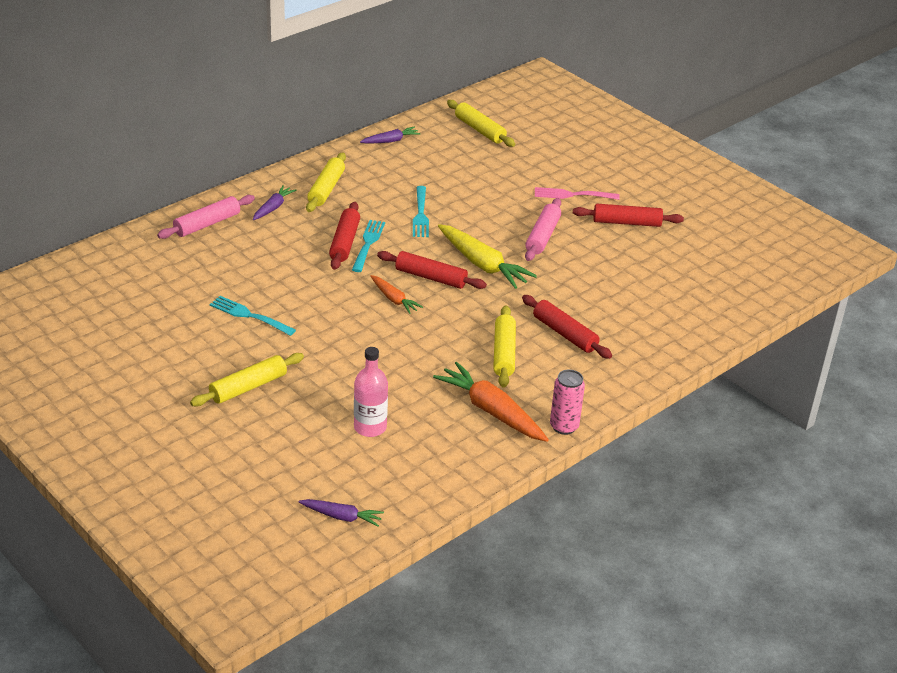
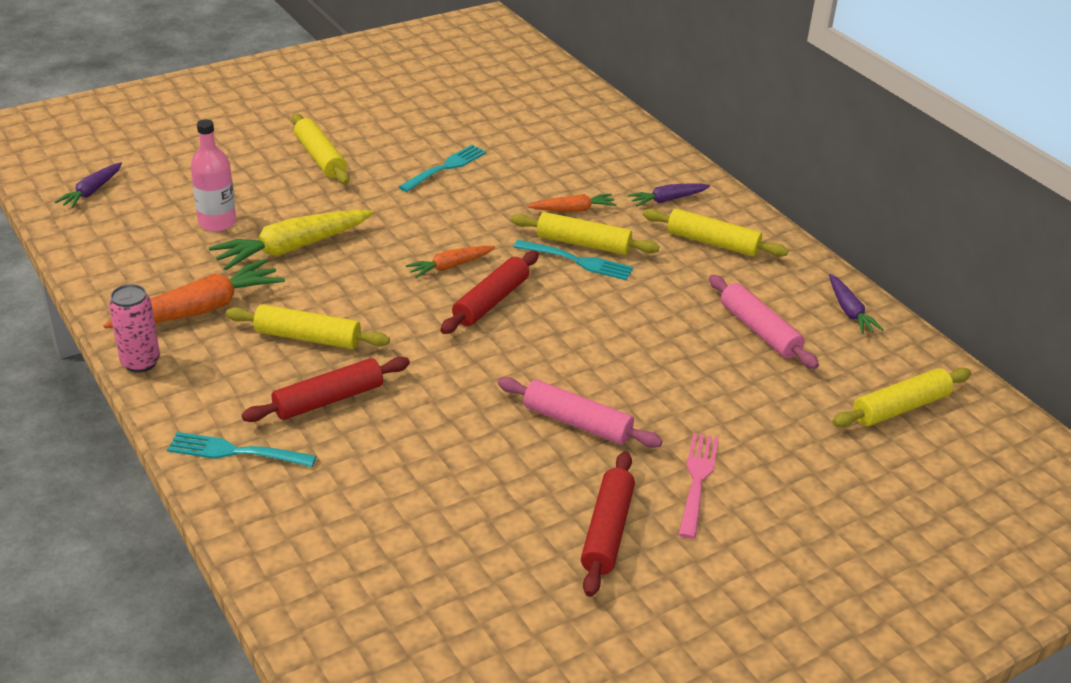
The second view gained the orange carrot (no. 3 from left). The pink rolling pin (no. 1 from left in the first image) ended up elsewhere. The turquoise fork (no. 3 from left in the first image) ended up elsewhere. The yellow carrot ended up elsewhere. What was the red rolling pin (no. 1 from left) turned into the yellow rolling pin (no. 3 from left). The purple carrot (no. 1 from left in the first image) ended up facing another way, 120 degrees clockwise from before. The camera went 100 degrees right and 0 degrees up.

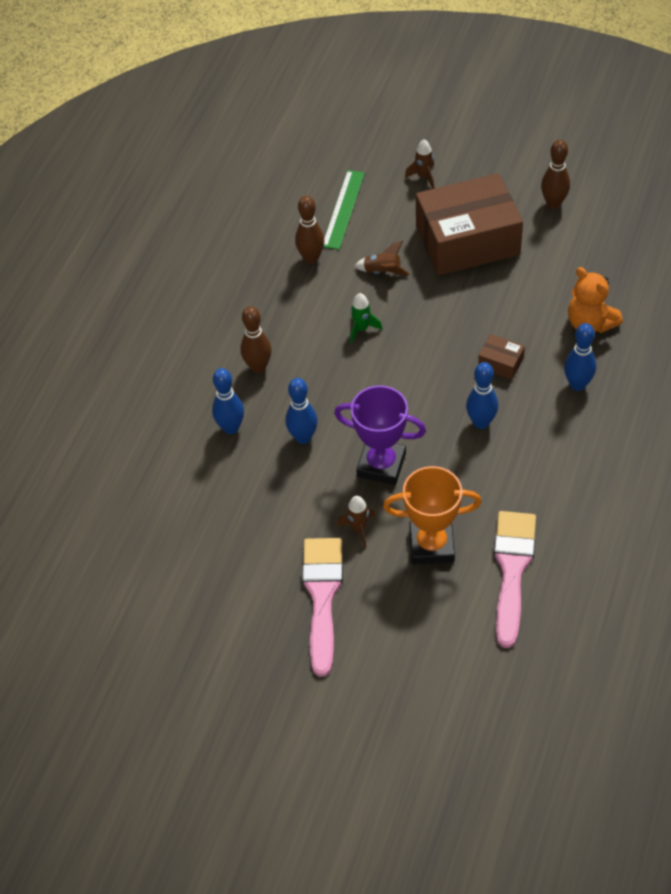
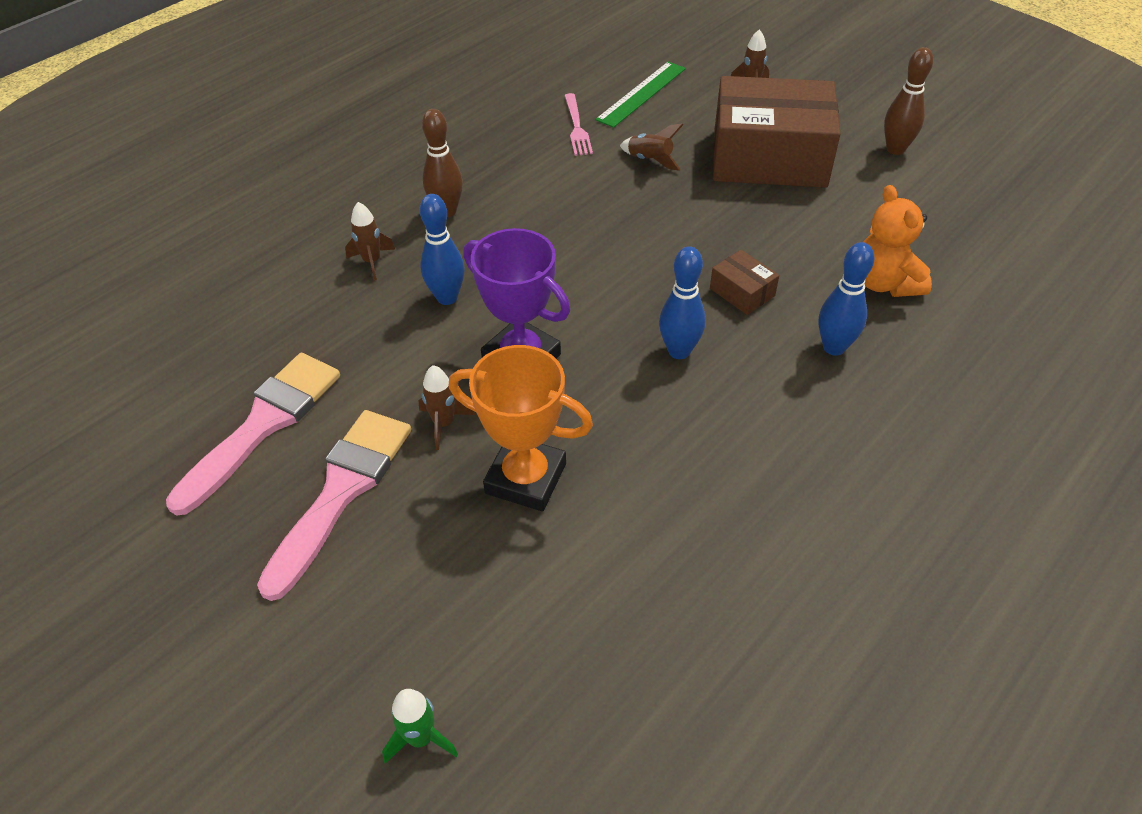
The green rocket ended up elsewhere. The pink brush (no. 2 from left in the first image) ended up elsewhere. Where the blue bowling pin (no. 1 from left) stood, the brown rocket (no. 1 from left) came to stand. Where the brown bowling pin (no. 2 from left) stood, the pink fork came to stand. The camera went 20 degrees right and 5 degrees down.

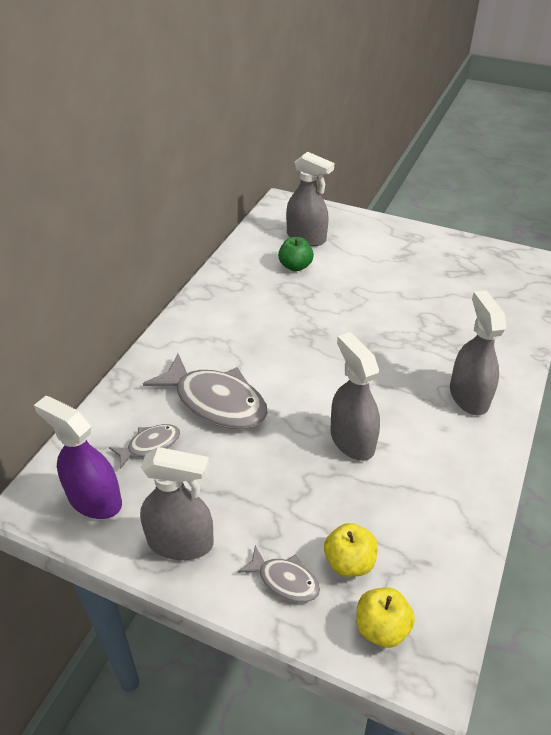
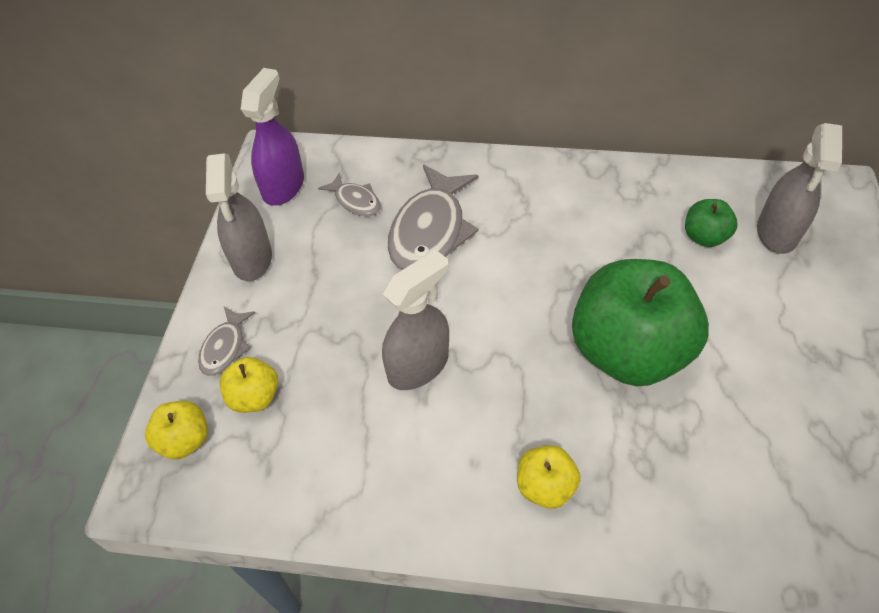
The second view gained the green apple (no. 1 from left). Where the grey spray bottle (no. 4 from left) stood, the yellow apple (no. 3 from left) came to stand. The camera went 75 degrees right and 10 degrees up.

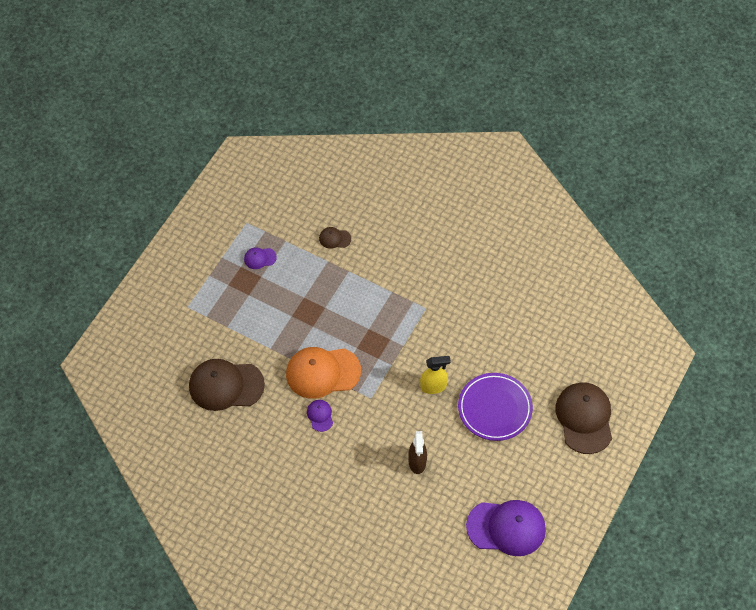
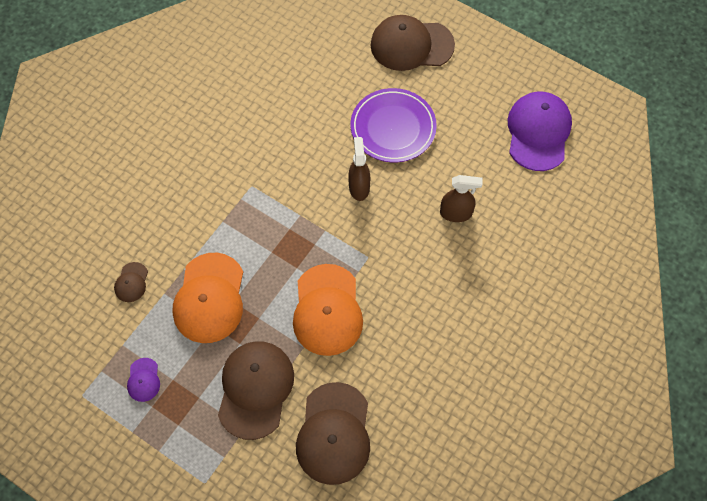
The second view lost the purple cap (no. 2 from left). The second view gained the orange cap (no. 1 from left). The second view gained the brown cap (no. 2 from left). What was the yellow spray bottle turned into the brown spray bottle (no. 1 from left). The camera went 85 degrees left and 5 degrees up.

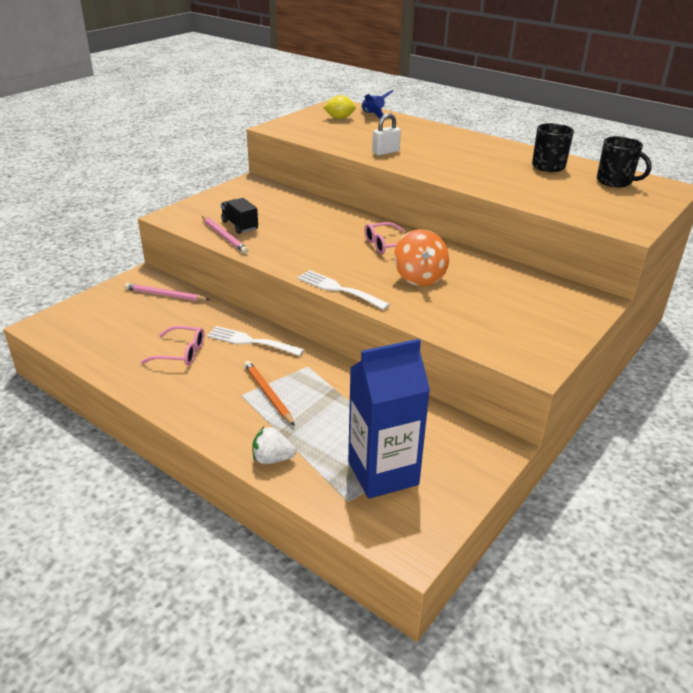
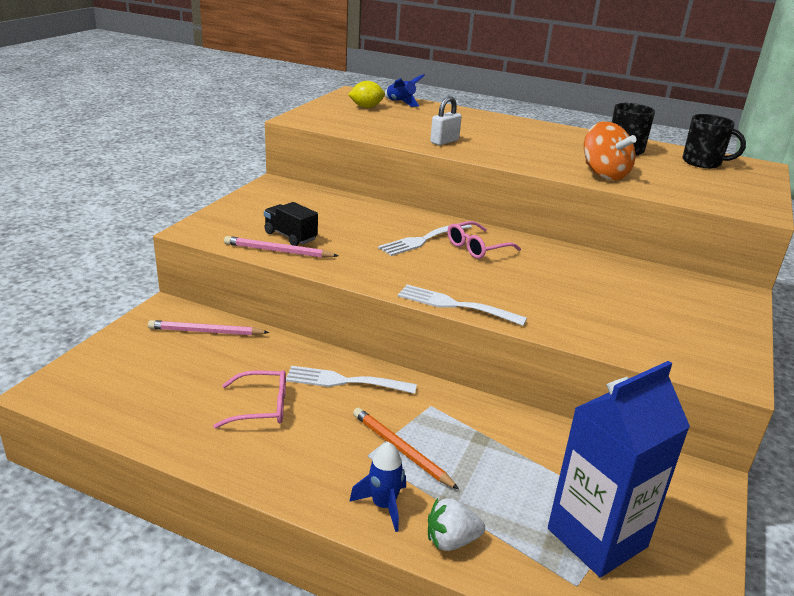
The second view gained the blue rocket (no. 1 from left). The second view gained the white fork (no. 2 from left). The orange spinning top ended up elsewhere. The pink pencil (no. 2 from left) ended up facing another way, 150 degrees clockwise from before. The camera went 15 degrees left and 5 degrees down.

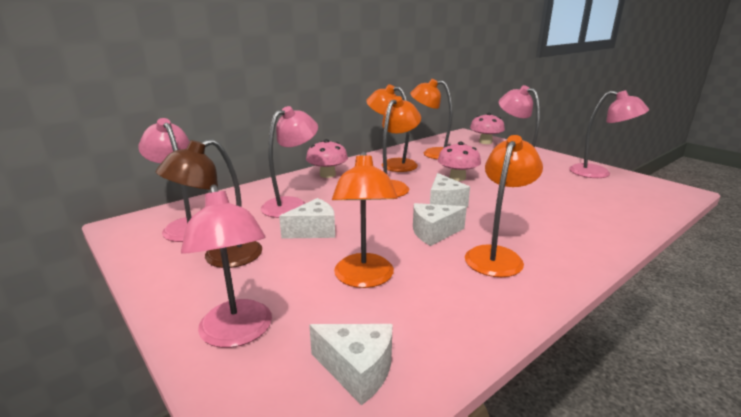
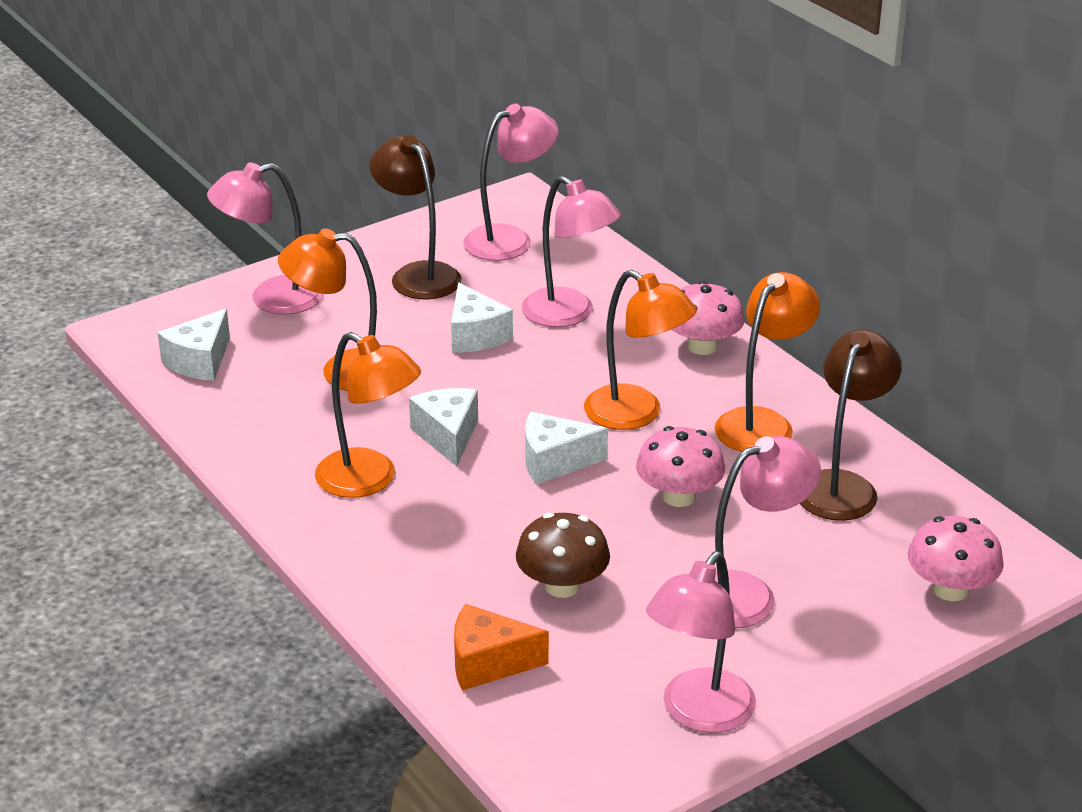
The second view gained the orange cheese. The second view gained the brown mushroom. What was the orange lamp (no. 4 from left) turned into the brown lamp (no. 2 from left). The camera went 95 degrees right and 10 degrees up.

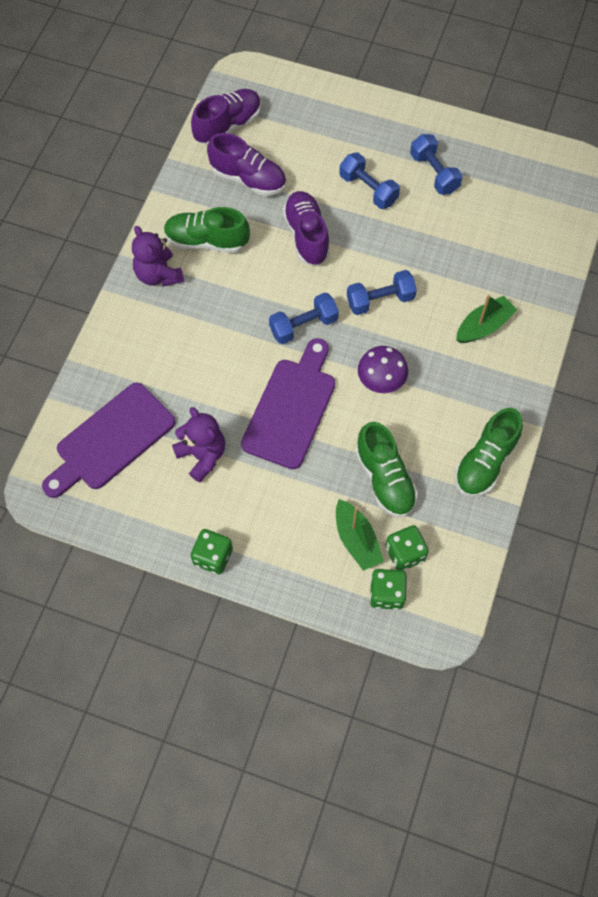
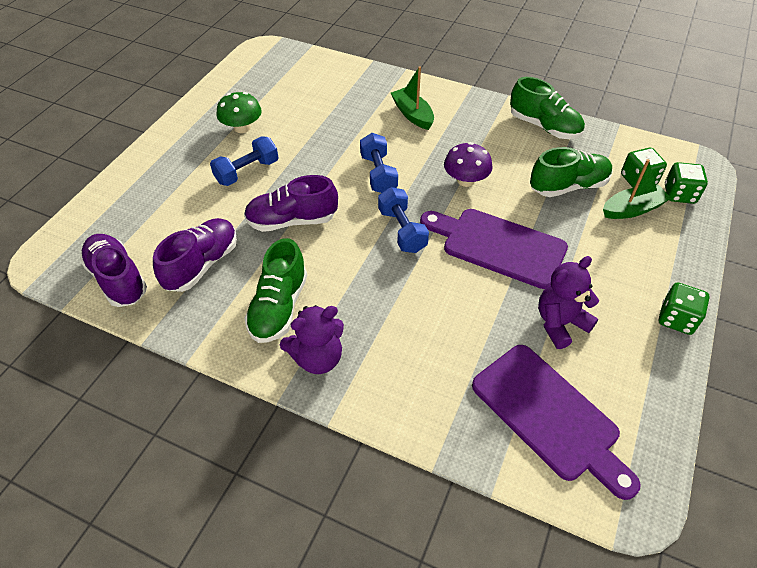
Where the blue dumbbell (no. 4 from left) stood, the green mushroom came to stand. The camera went 85 degrees left and 15 degrees down.

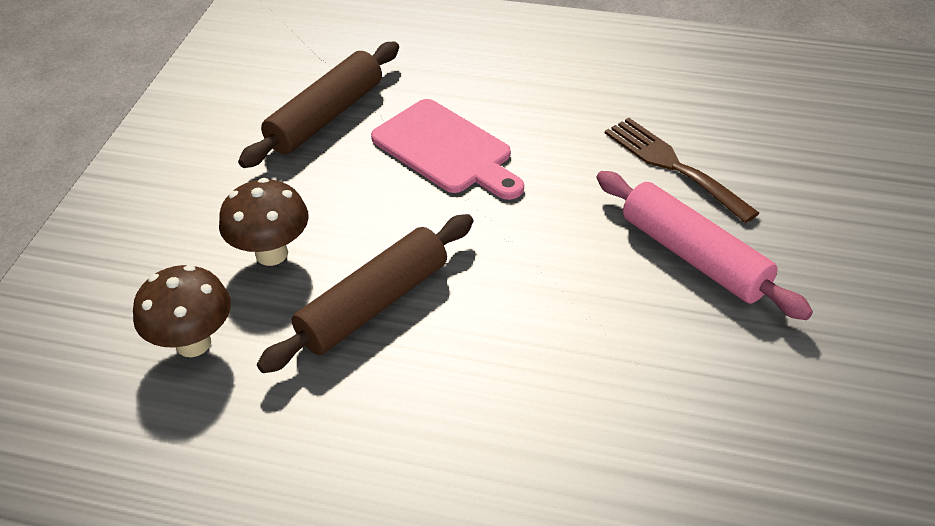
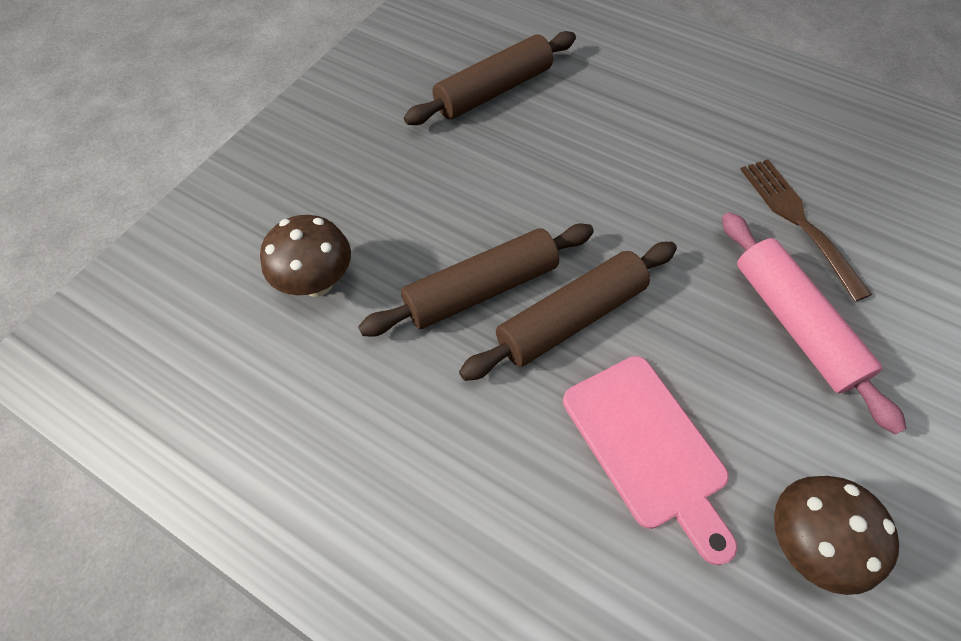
The second view gained the brown rolling pin (no. 3 from left). The brown mushroom (no. 2 from left) ended up elsewhere. The pink cutting board ended up elsewhere. The camera went 15 degrees right and 15 degrees up.

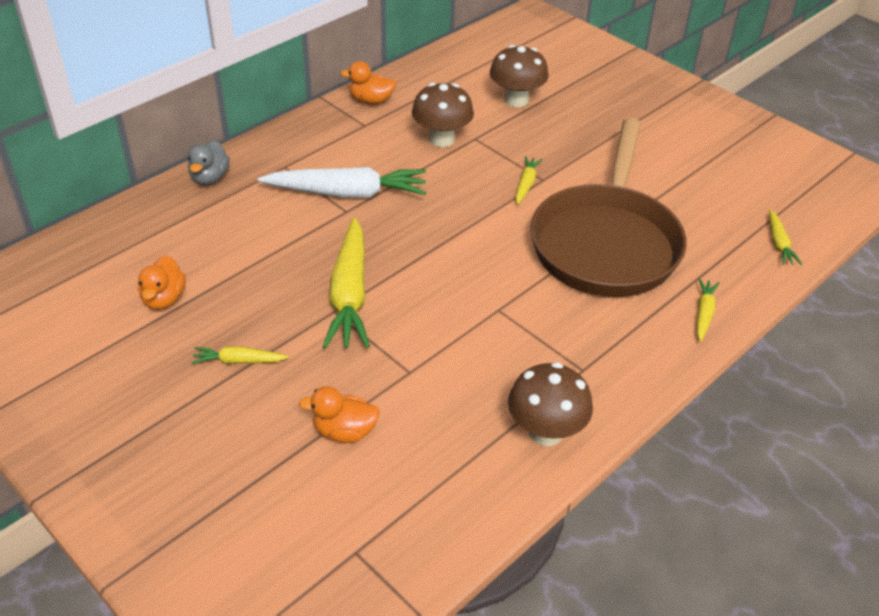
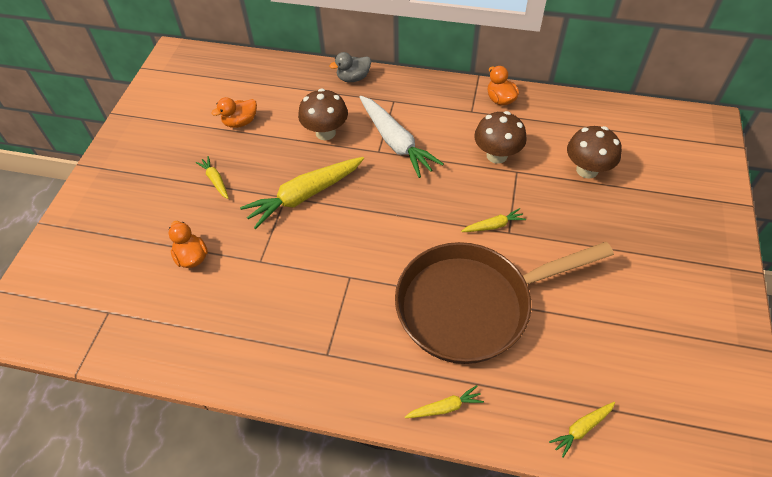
The brown mushroom (no. 3 from left in the first image) ended up elsewhere. The camera went 60 degrees right and 10 degrees up.

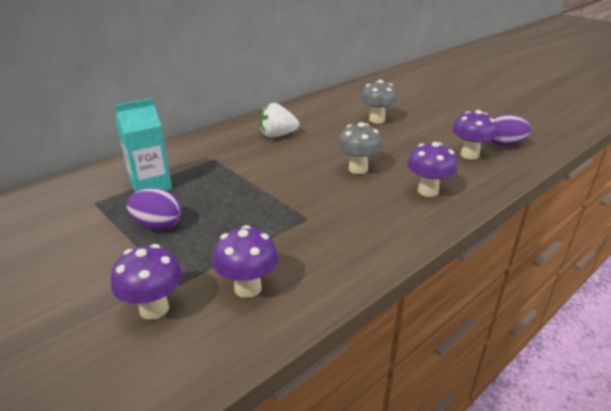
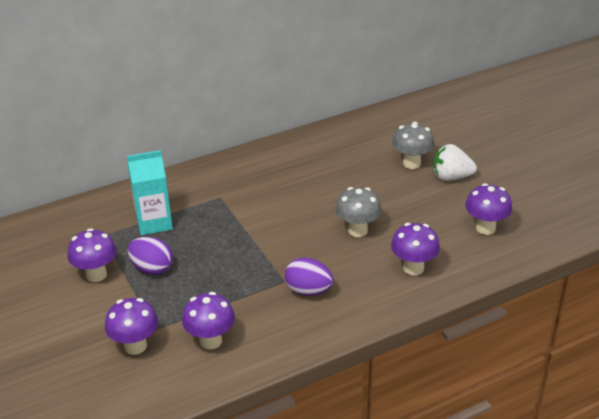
The second view gained the purple mushroom (no. 1 from left). The white strawberry ended up elsewhere. The purple egg (no. 2 from left) ended up elsewhere. The camera went 15 degrees right and 5 degrees up.

